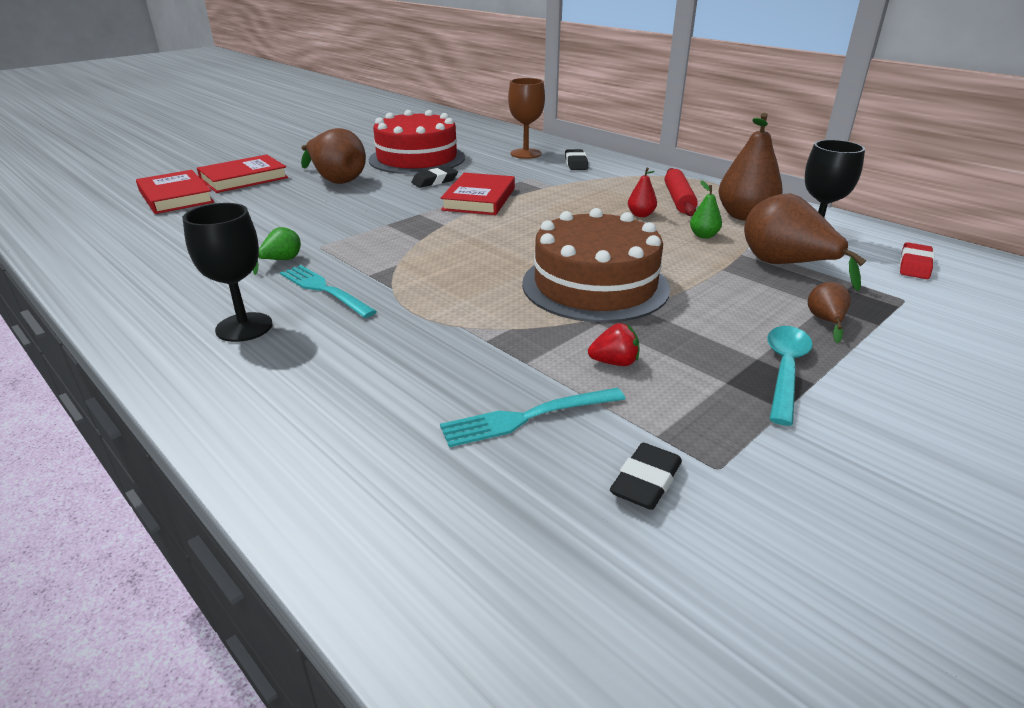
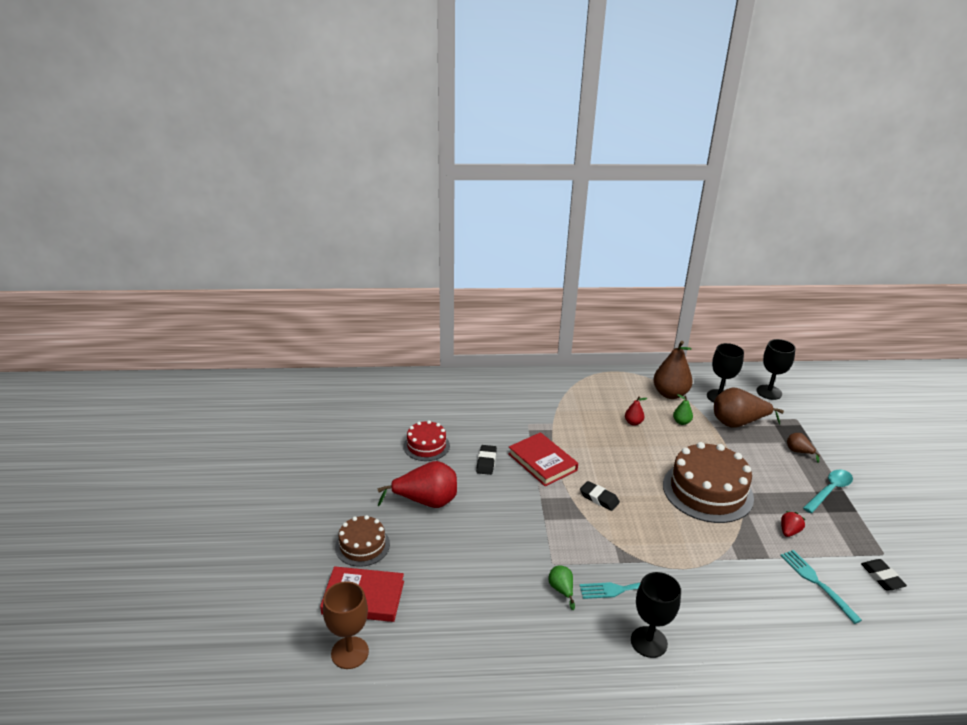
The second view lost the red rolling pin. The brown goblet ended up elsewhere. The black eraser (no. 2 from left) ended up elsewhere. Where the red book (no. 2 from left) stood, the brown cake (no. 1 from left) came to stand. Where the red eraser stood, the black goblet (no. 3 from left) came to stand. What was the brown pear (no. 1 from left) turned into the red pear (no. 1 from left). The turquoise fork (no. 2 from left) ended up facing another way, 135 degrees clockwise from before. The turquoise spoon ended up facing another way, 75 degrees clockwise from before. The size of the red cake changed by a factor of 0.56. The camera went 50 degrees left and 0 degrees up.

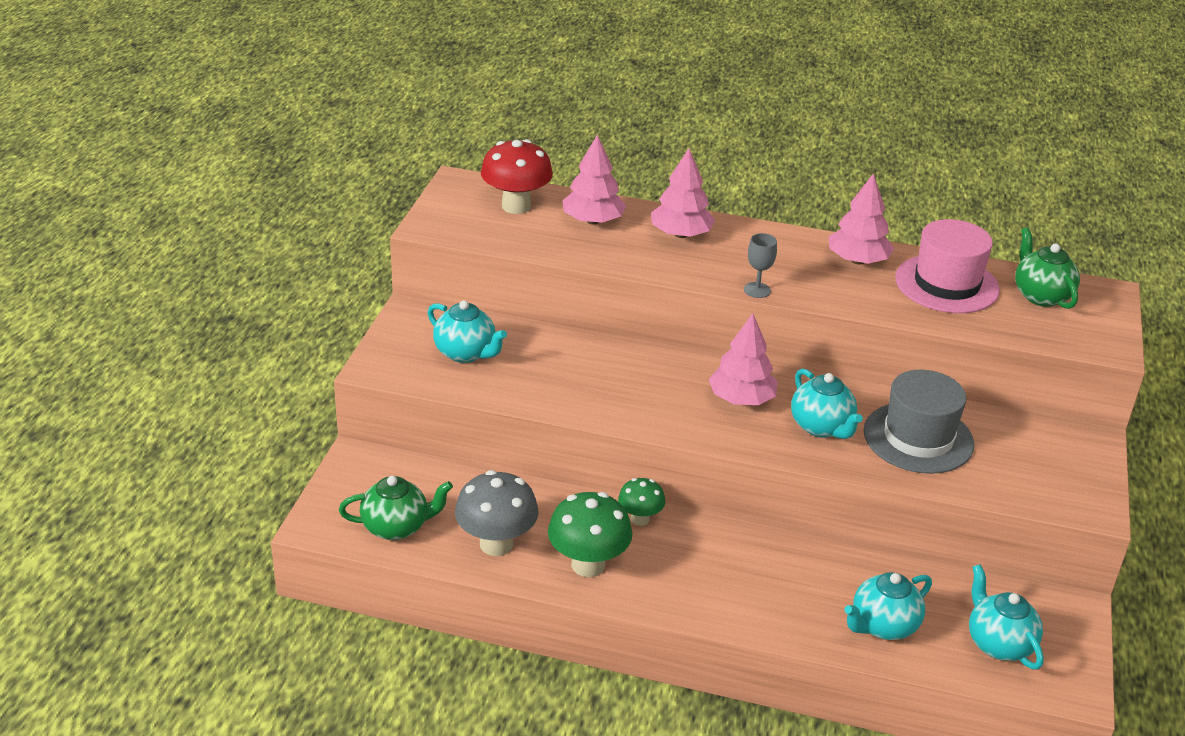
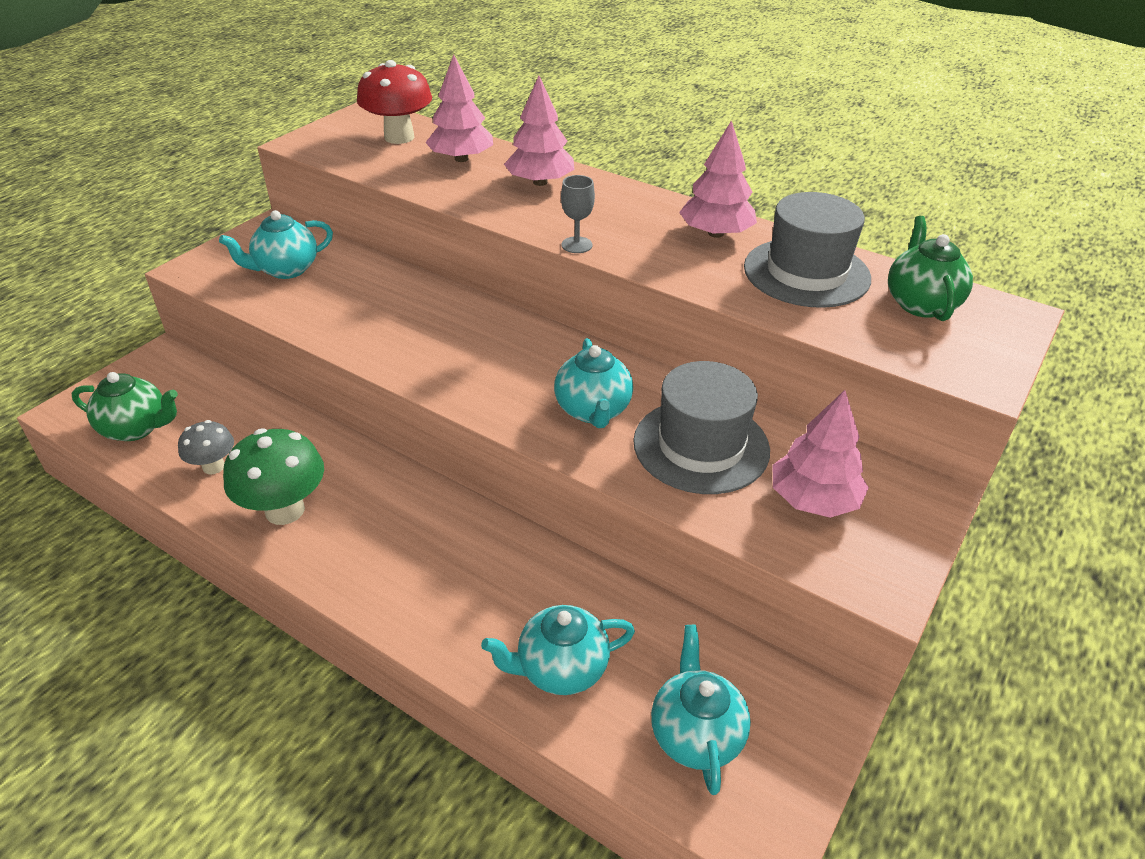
The second view lost the green mushroom (no. 2 from left). The pink tree (no. 3 from left in the first image) ended up elsewhere. What was the pink hat turned into the grey hat (no. 2 from left). The turquoise teapot (no. 1 from left) ended up facing another way, 90 degrees clockwise from before. The size of the grey mushroom changed by a factor of 0.58. The camera went 20 degrees right and 5 degrees up.

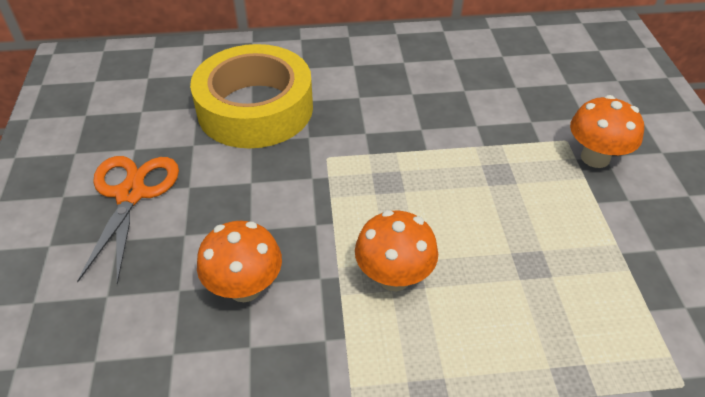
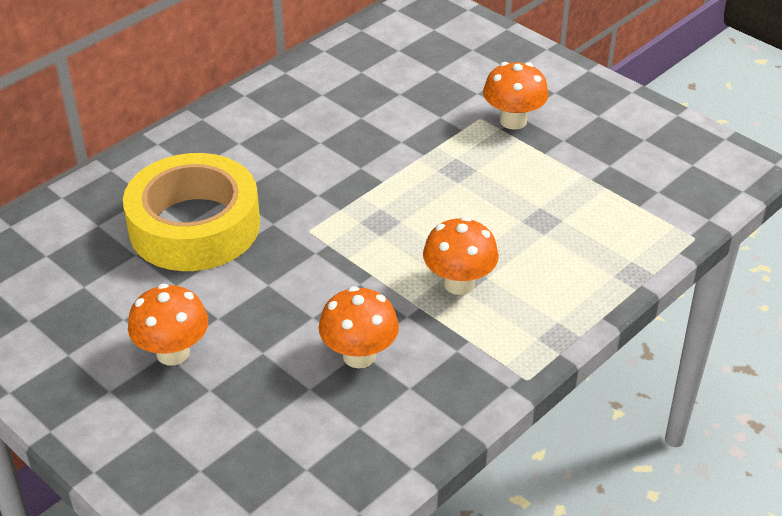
Where the orange scissors stood, the orange mushroom (no. 1 from left) came to stand. The camera went 40 degrees left and 5 degrees down.

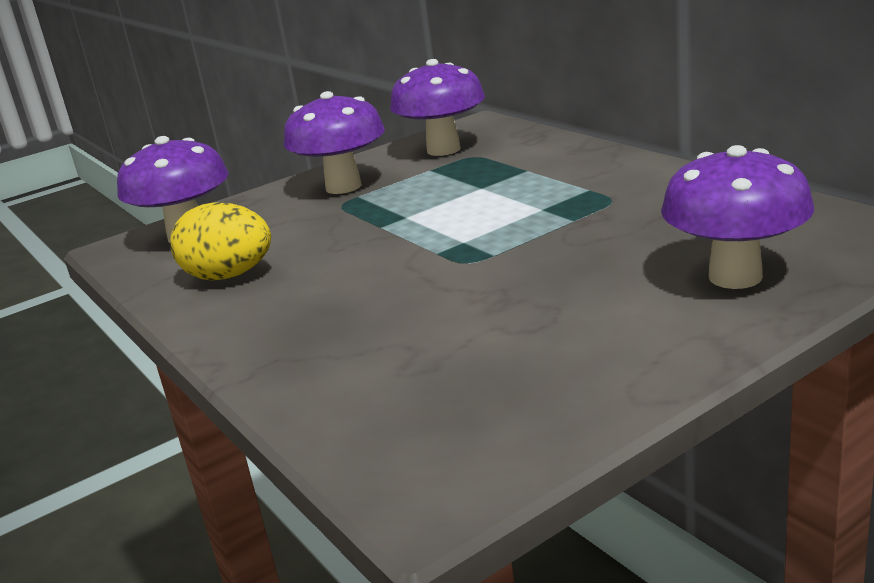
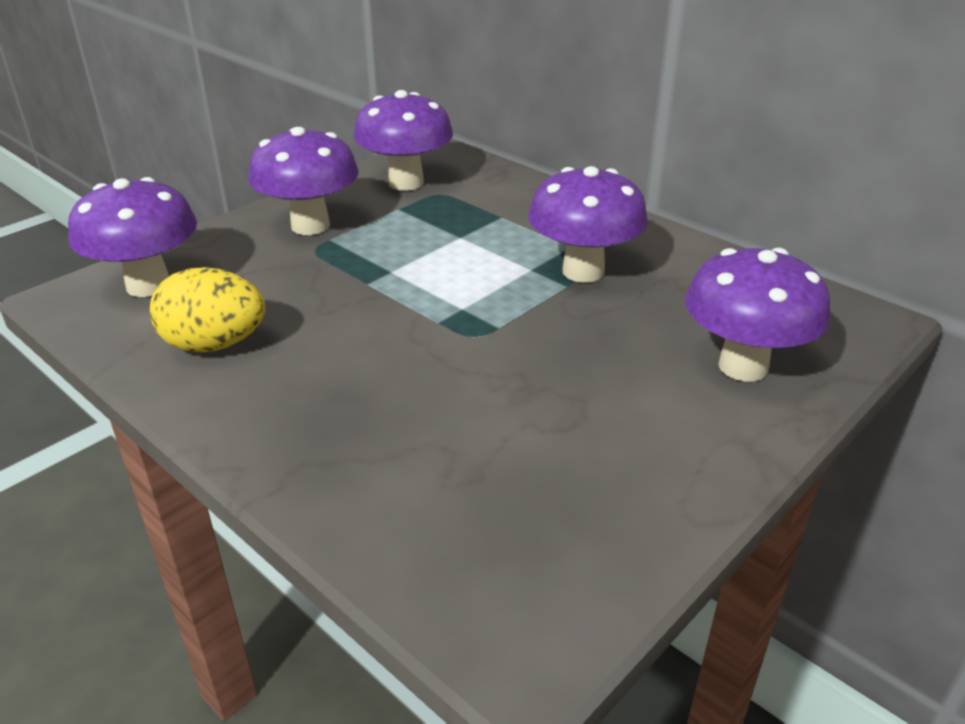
The second view gained the purple mushroom (no. 4 from left). The camera went 15 degrees left and 10 degrees up.

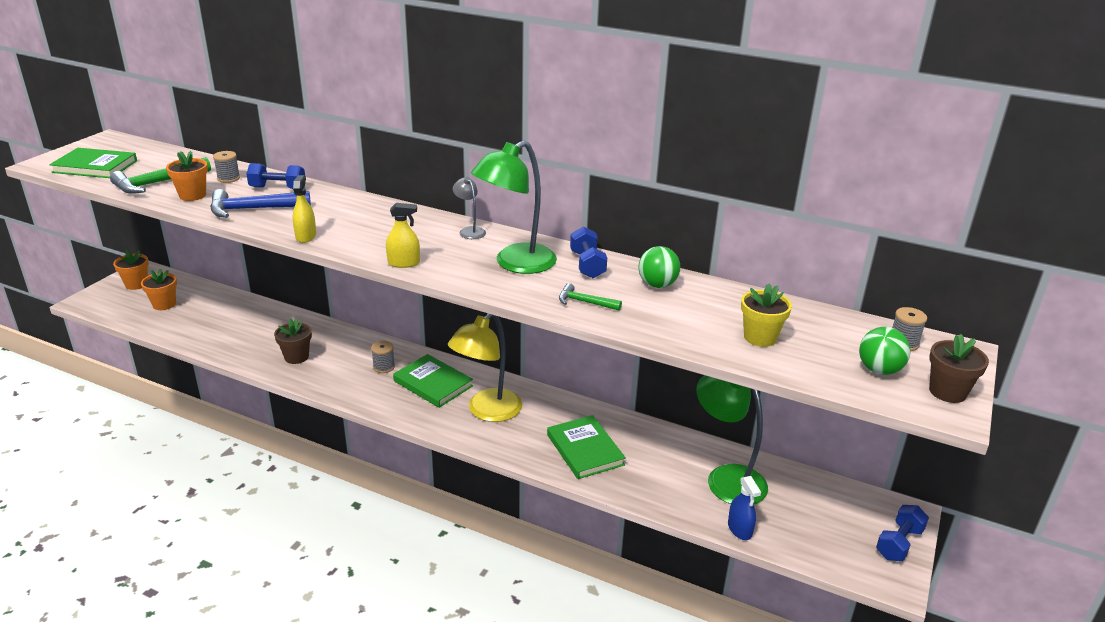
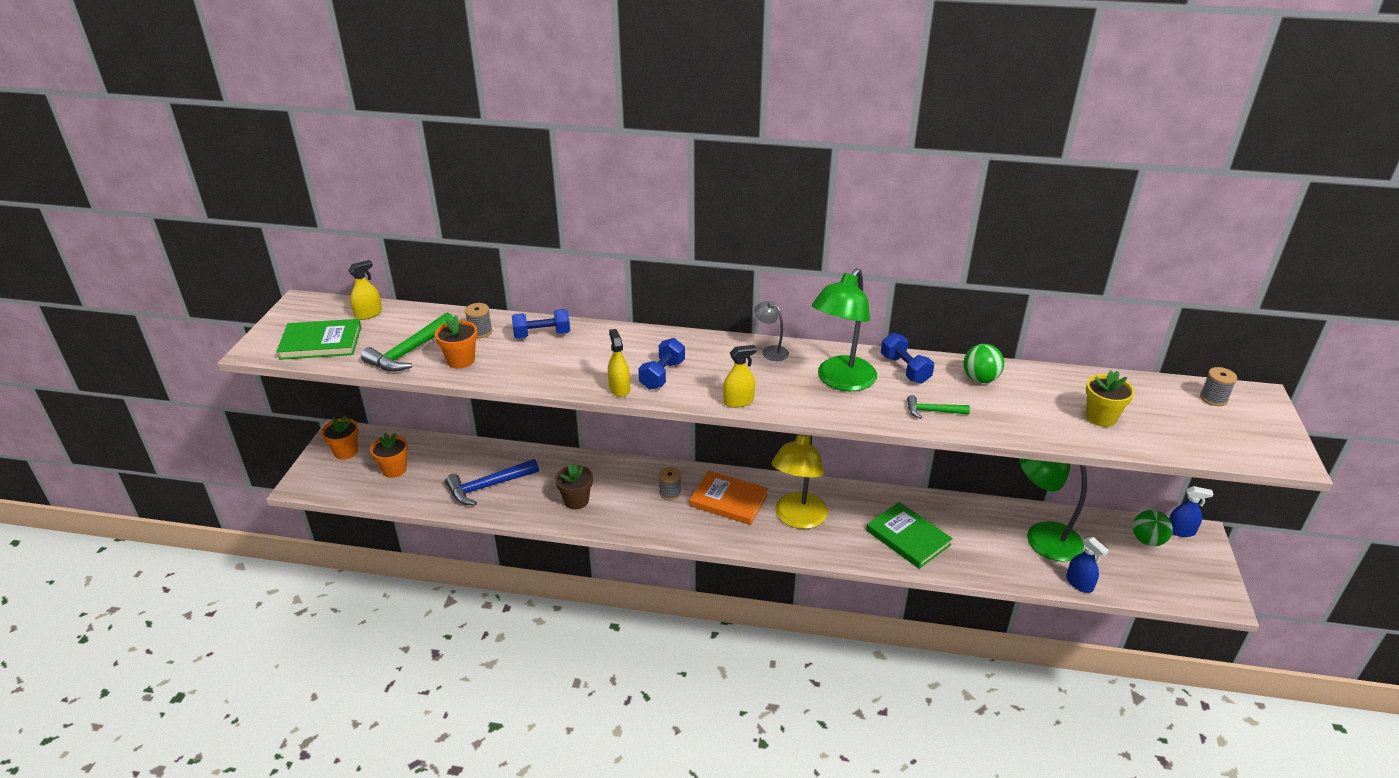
The second view lost the brown flower pot (no. 2 from left). The second view gained the yellow spray bottle (no. 1 from left). The second view gained the blue spray bottle (no. 2 from left). The blue hammer ended up elsewhere. The green ball (no. 2 from left) ended up elsewhere. The blue dumbbell (no. 3 from left in the first image) ended up elsewhere. What was the green book (no. 2 from left) turned into the orange book. The camera went 15 degrees left and 5 degrees up.

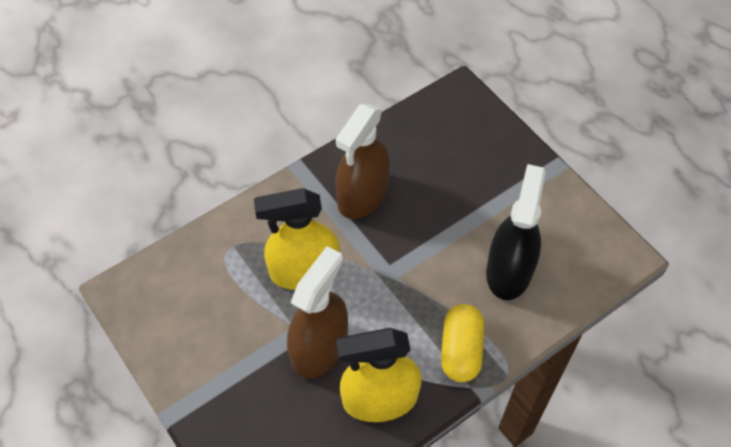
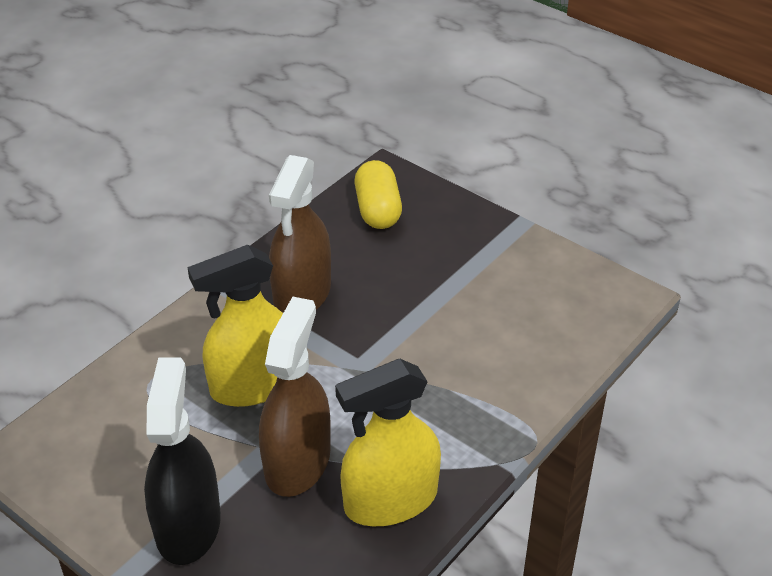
The yellow capsule ended up elsewhere. The black spray bottle ended up elsewhere. The camera went 15 degrees left and 15 degrees down.

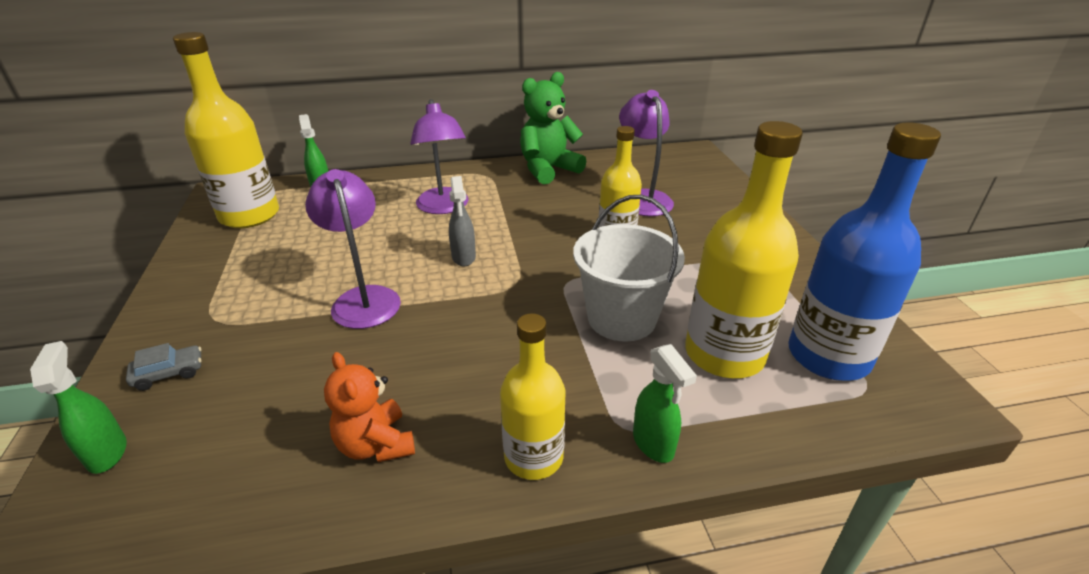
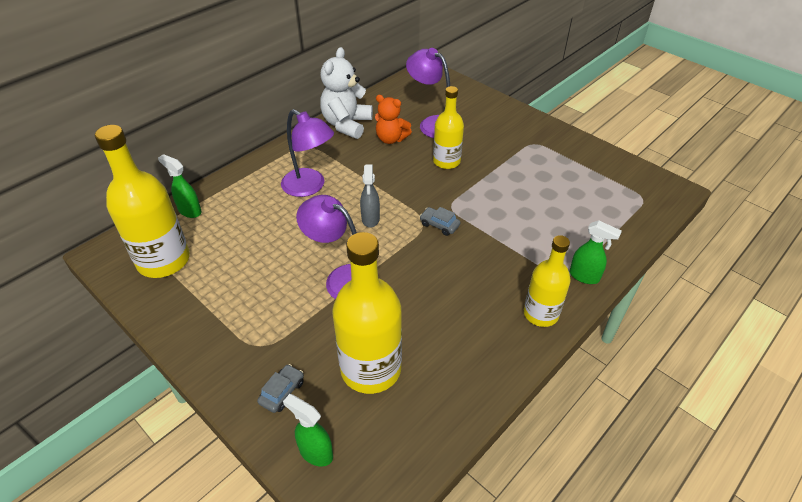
The second view lost the white bucket. The second view lost the blue bottle. The second view gained the grey car (no. 2 from left). The orange teddy bear ended up elsewhere. The yellow bottle (no. 4 from left in the first image) ended up elsewhere. What was the green teddy bear turned into the white teddy bear. The grey spray bottle ended up facing another way, 45 degrees clockwise from before. The camera went 35 degrees left and 10 degrees up.

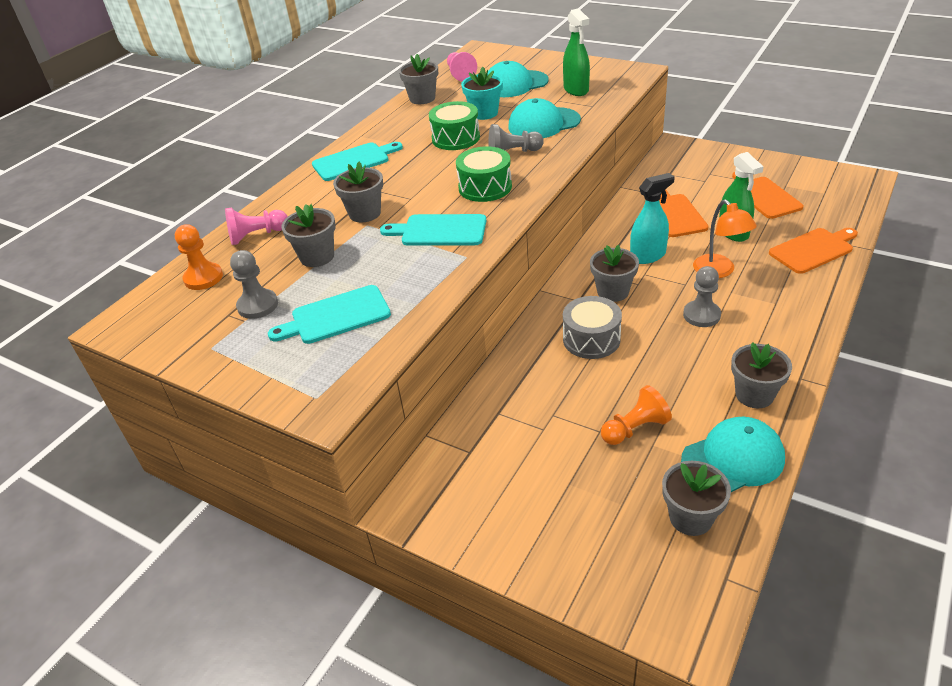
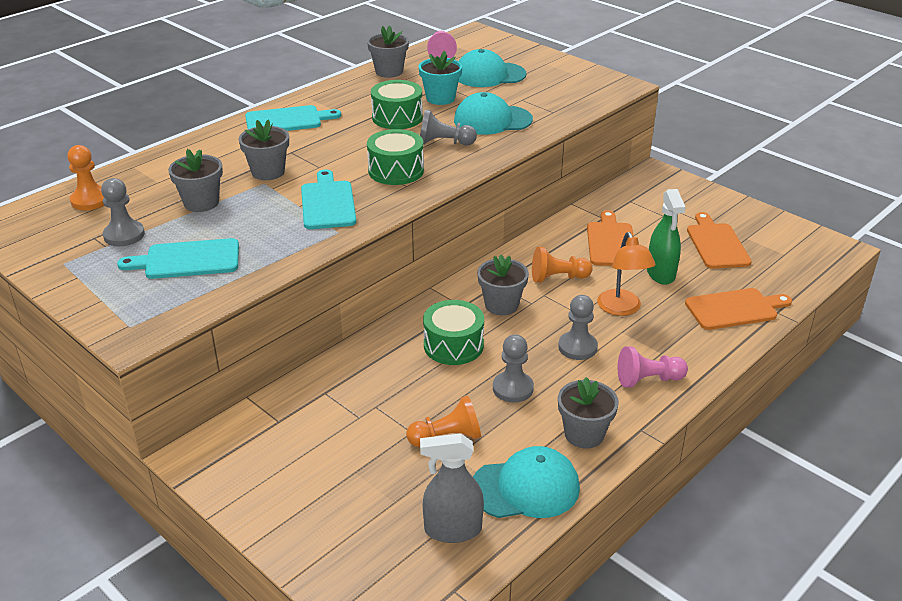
The second view lost the green spray bottle (no. 1 from left). The second view gained the grey pawn (no. 3 from left). The pink pawn (no. 1 from left in the first image) ended up elsewhere. Where the turquoise spray bottle stood, the orange pawn (no. 3 from left) came to stand. Where the grey flower pot (no. 5 from left) stood, the grey spray bottle came to stand. What was the grey drum turned into the green drum (no. 3 from left). The turquoise cutting board (no. 3 from left) ended up facing another way, 60 degrees clockwise from before. The camera went 10 degrees right and 5 degrees down.

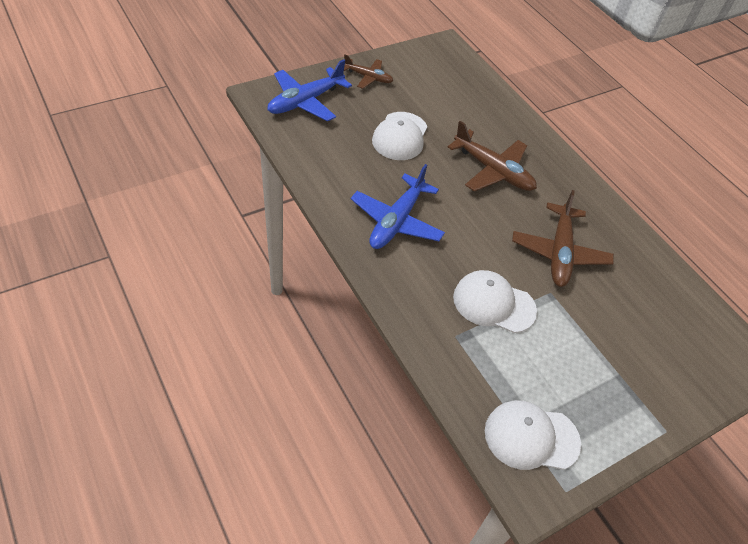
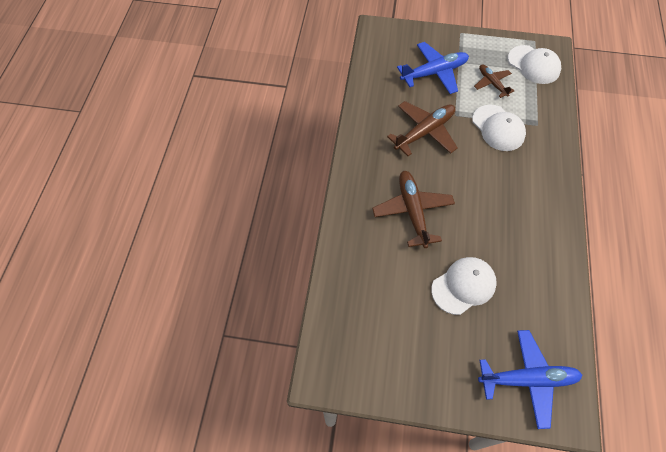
The brown plane (no. 1 from left in the first image) ended up elsewhere. The blue plane (no. 2 from left in the first image) ended up elsewhere. The camera went 135 degrees left and 10 degrees up.

